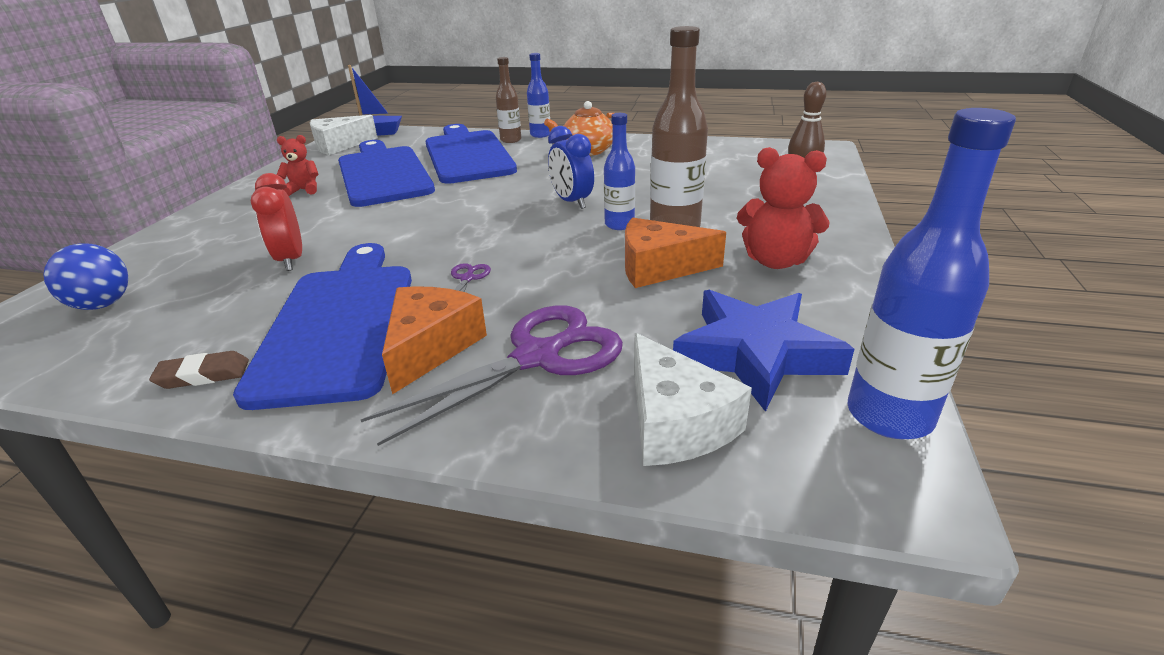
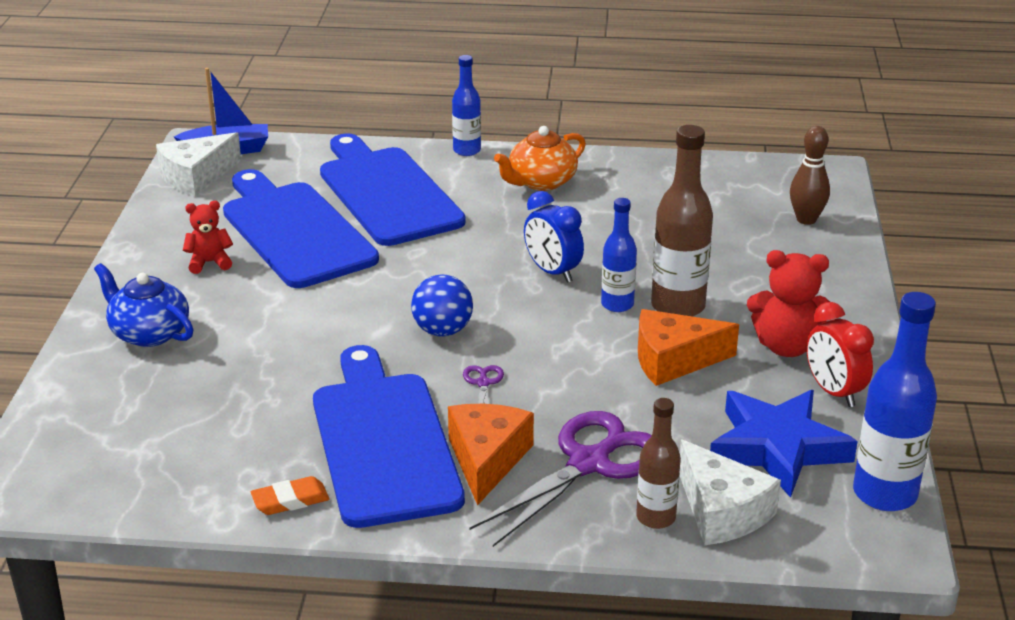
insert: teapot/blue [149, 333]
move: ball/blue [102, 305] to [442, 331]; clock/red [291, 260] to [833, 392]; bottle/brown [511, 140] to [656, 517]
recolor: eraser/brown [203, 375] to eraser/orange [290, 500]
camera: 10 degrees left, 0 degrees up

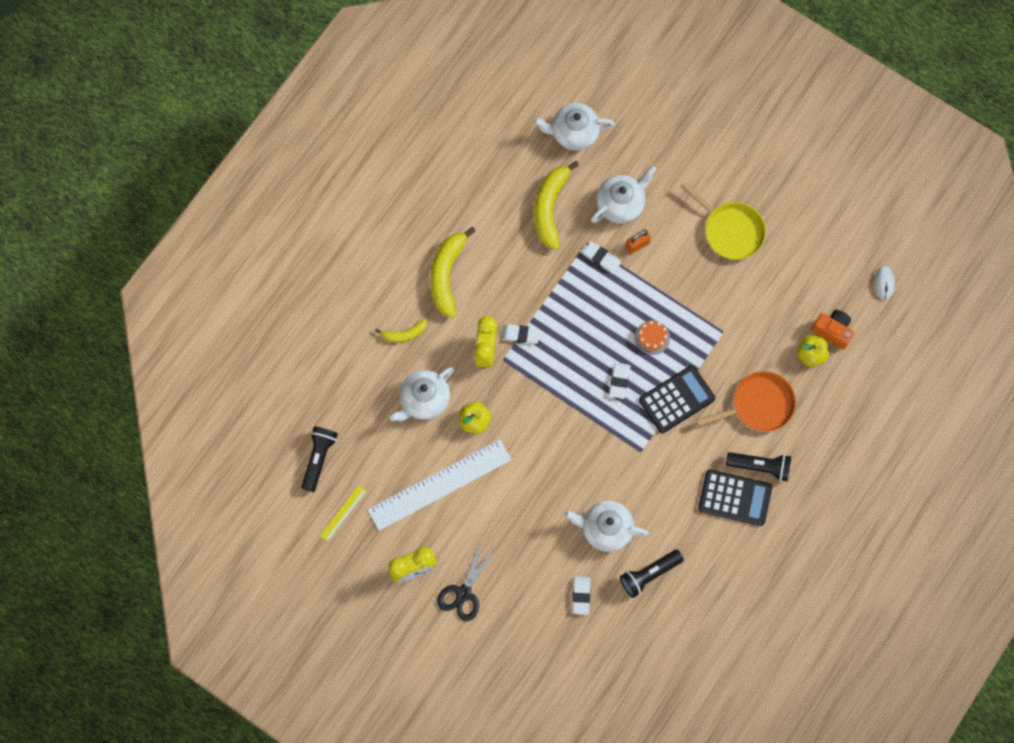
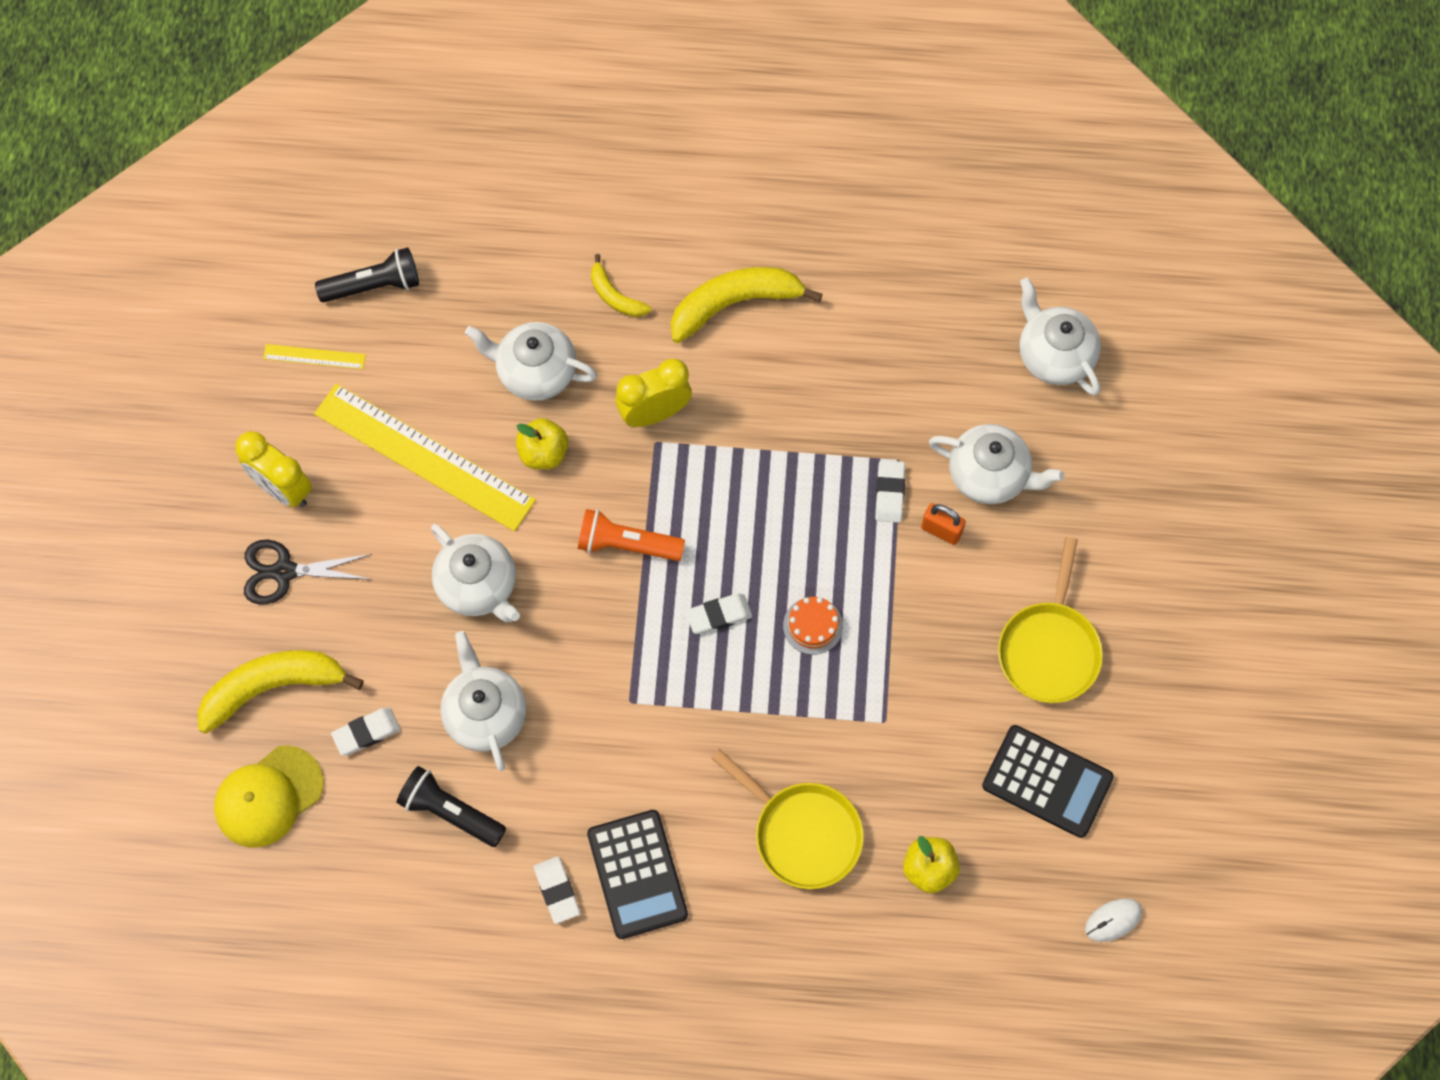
delete: flashlight/black [760, 466]; camera/orange [832, 331]
insert: cap/yellow [268, 796]; teapot/white [478, 586]; flashlight/orange [626, 545]
move: eraser/white [520, 335] to [557, 891]; banana/yellow [550, 208] to [273, 687]; calculator/black [676, 399] to [1047, 782]
recolor: ruler/white [439, 485] to ruler/yellow [424, 457]; pan/orange [758, 405] to pan/yellow [802, 833]
camera: 60 degrees right, 5 degrees down

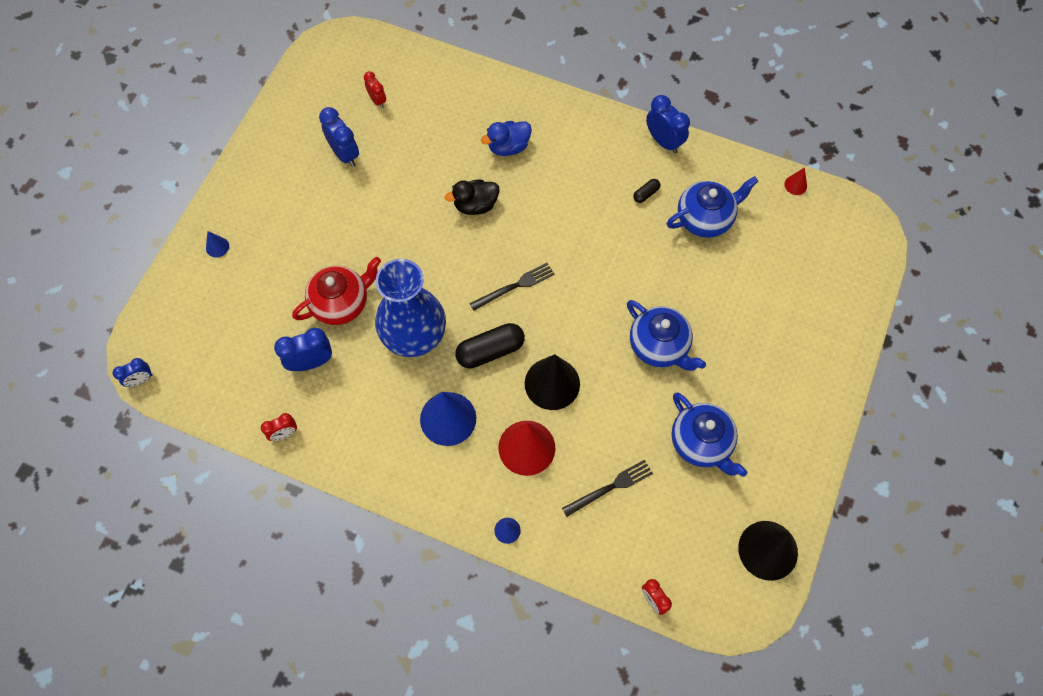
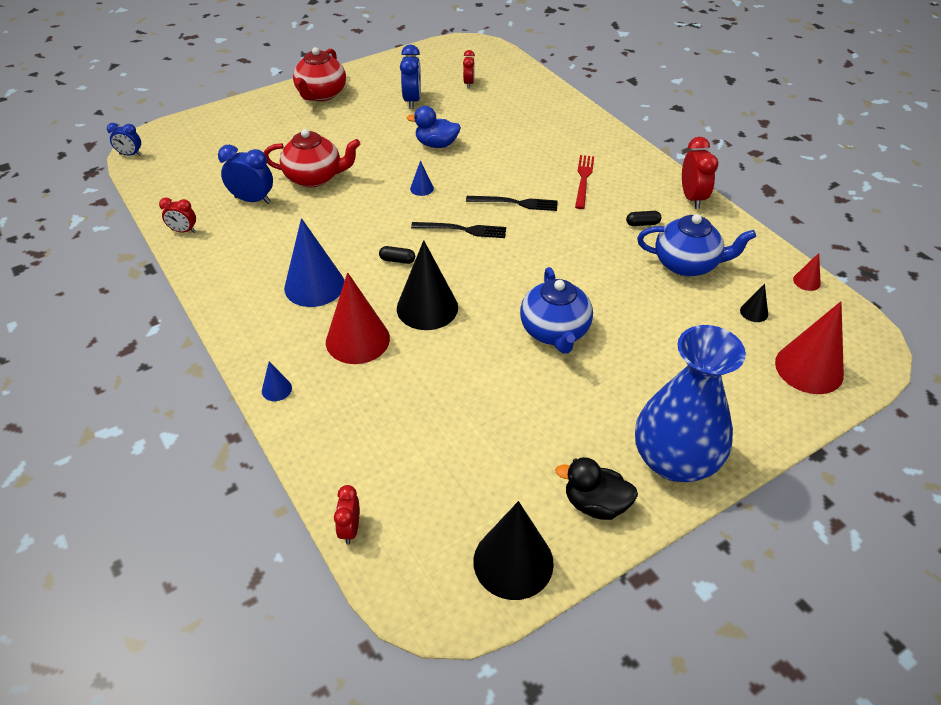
delete: teapot/blue [701, 443]
insert: teapot/red [321, 94]; fork/red [583, 179]; cone/black [754, 312]; cone/red [809, 368]
move: cone/blue [217, 247] to [421, 188]; vase/blue [414, 334] to [674, 460]; duck/black [475, 205] to [595, 504]; duck/blue [508, 147] to [436, 144]; fork/black [610, 487] to [515, 203]
recolor: clock/blue [663, 141] to clock/red [692, 198]
resize: capsule/black [490, 351] = [397, 260] x0.48
camera: 35 degrees right, 20 degrees down

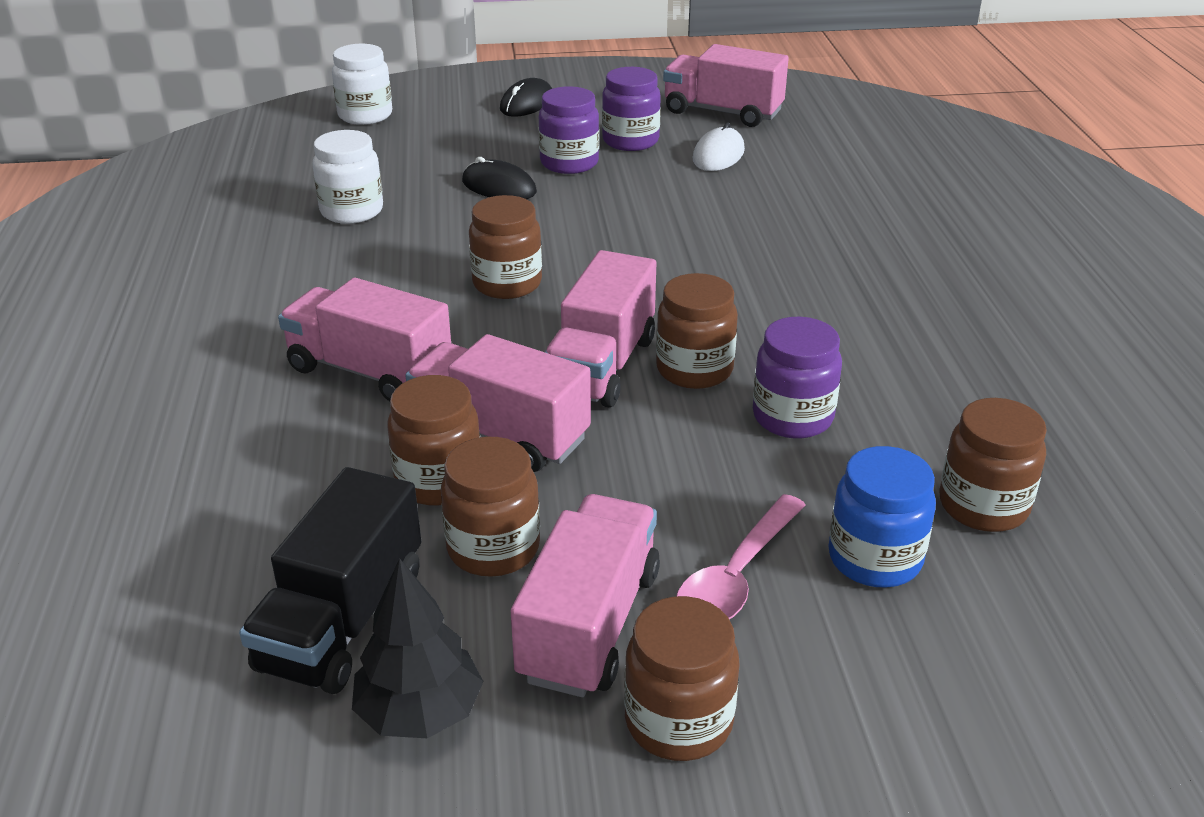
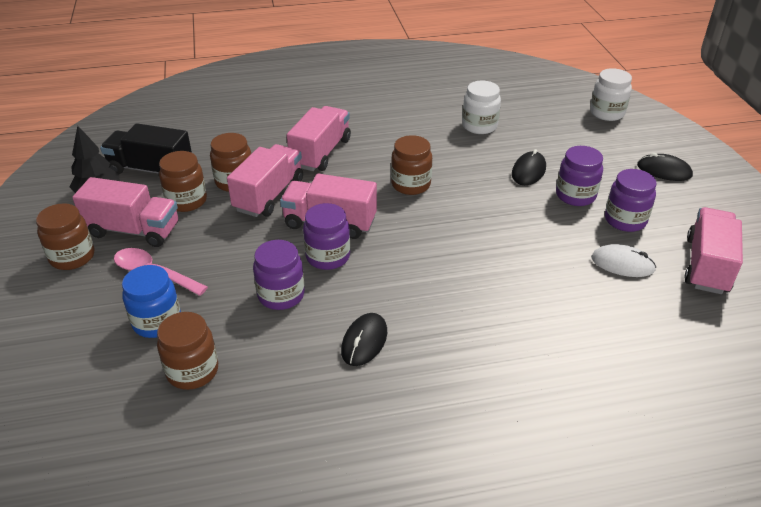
insert: mouse/black [364, 341]
recolor: jar/brown [694, 370] to jar/purple [328, 257]
camera: 85 degrees right, 5 degrees up

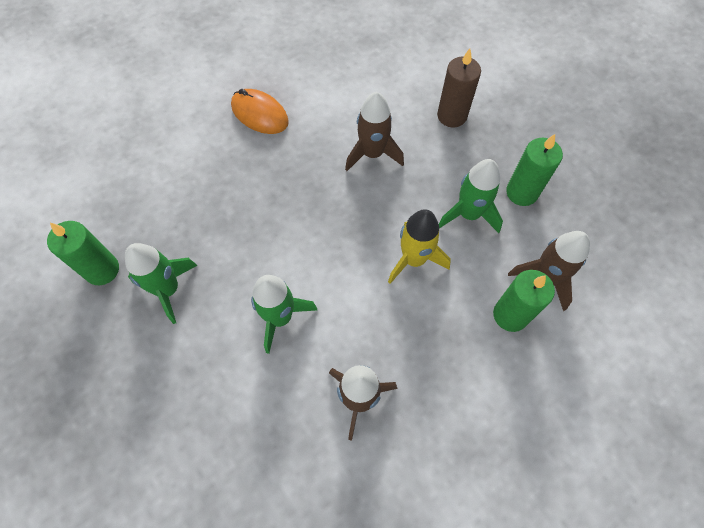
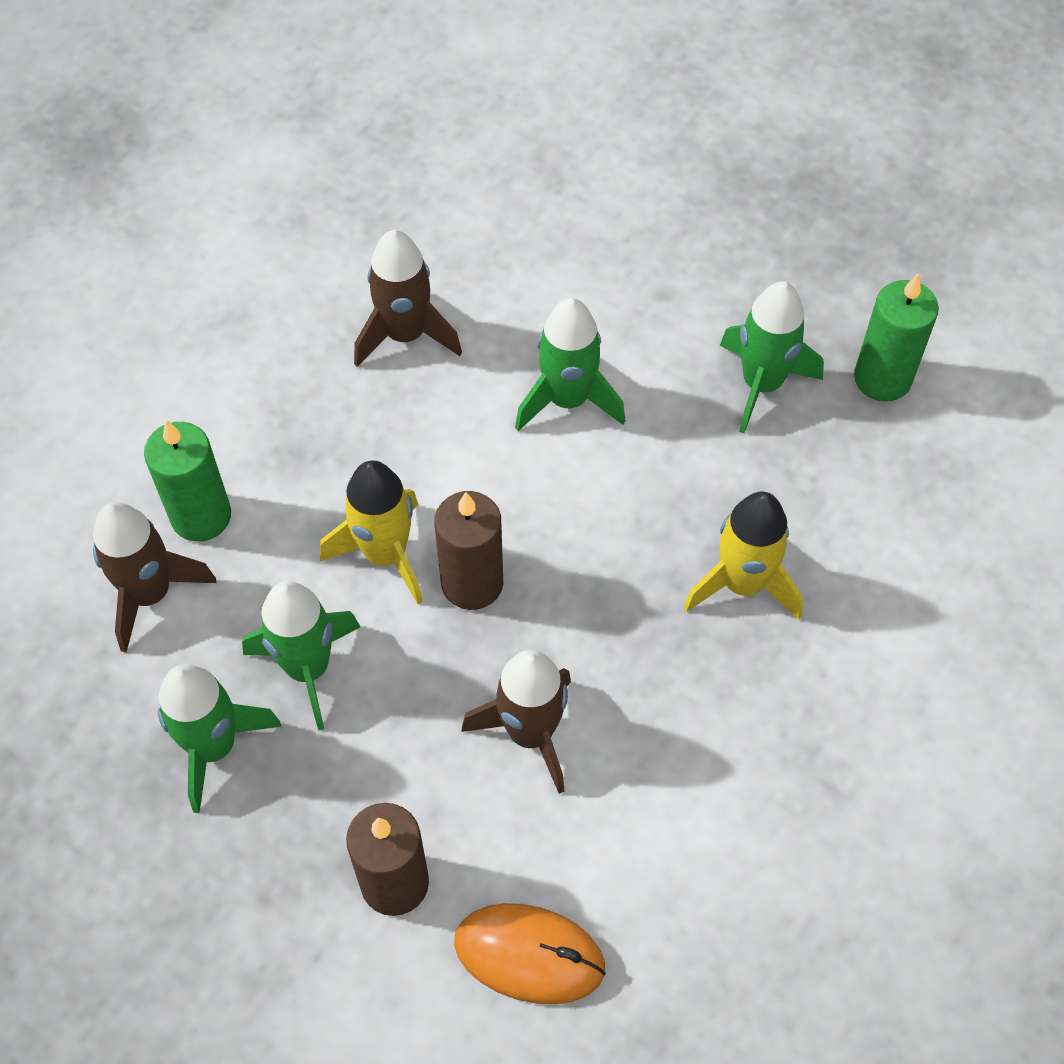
insert: candle/brown [472, 583]; rocket/yellow [742, 584]
move: mouse/orange [259, 114] to [529, 955]
replace: candle/green [522, 192] to rocket/green [214, 746]
camera: 160 degrees right, 5 degrees down

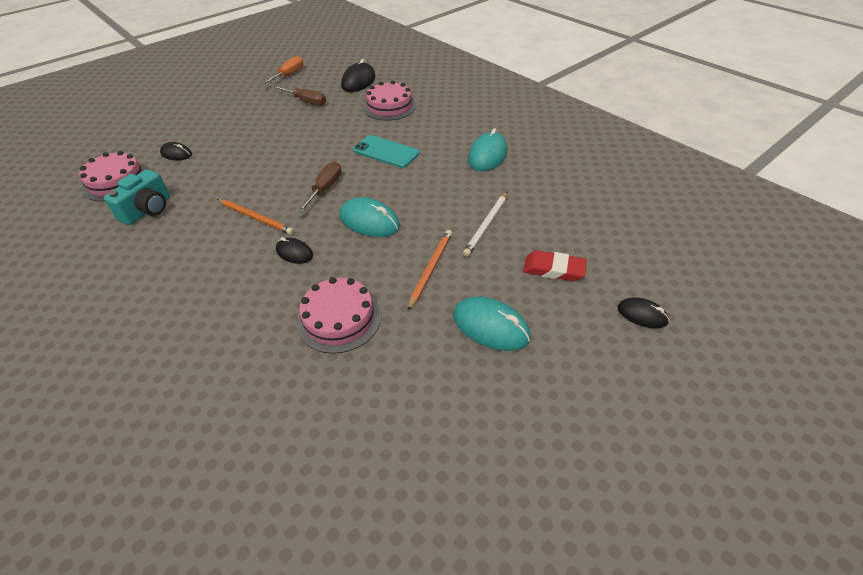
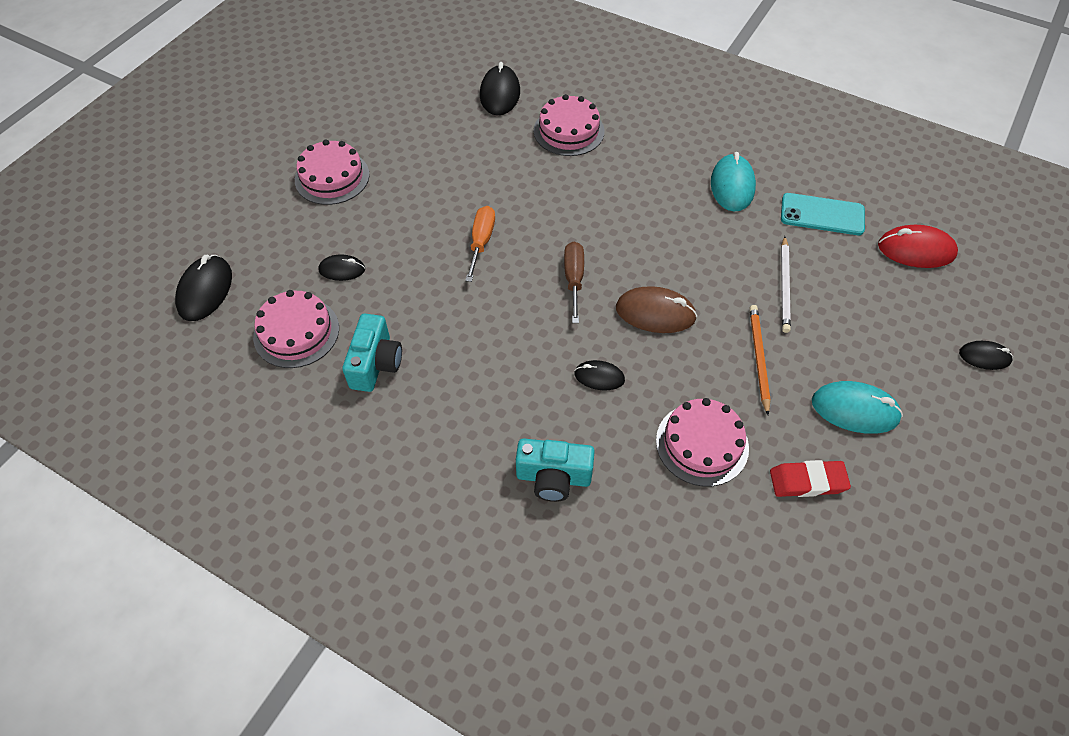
delete: pencil/orange [256, 218]; screwdriver/brown [306, 102]
insert: mouse/black [205, 290]; cake/pink [332, 177]; camera/turquoise [553, 477]; mouse/red [916, 250]
move: screwdriver/orange [289, 75] to [481, 242]; phone/turquoise [386, 152] to [822, 214]; eraser/red [553, 269] to [807, 481]
recolor: mouse/turquoise [369, 221] to mouse/brown [655, 313]
camera: 20 degrees left, 10 degrees up

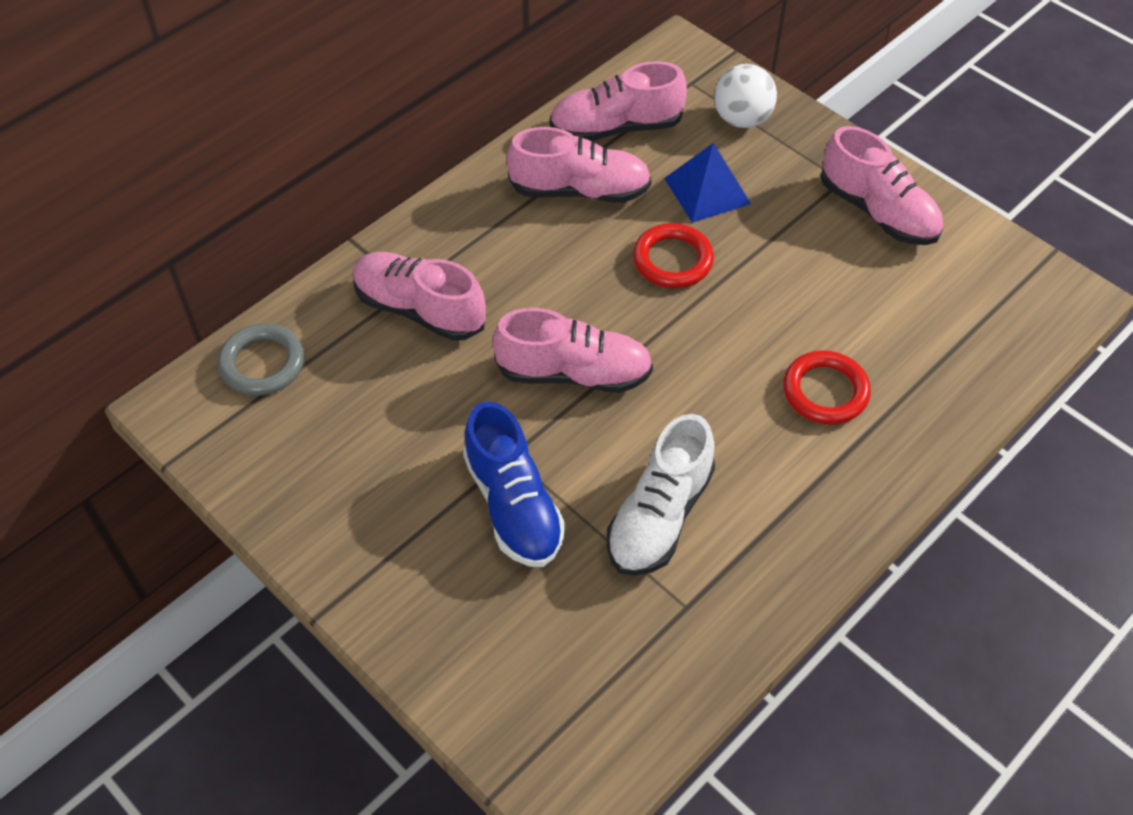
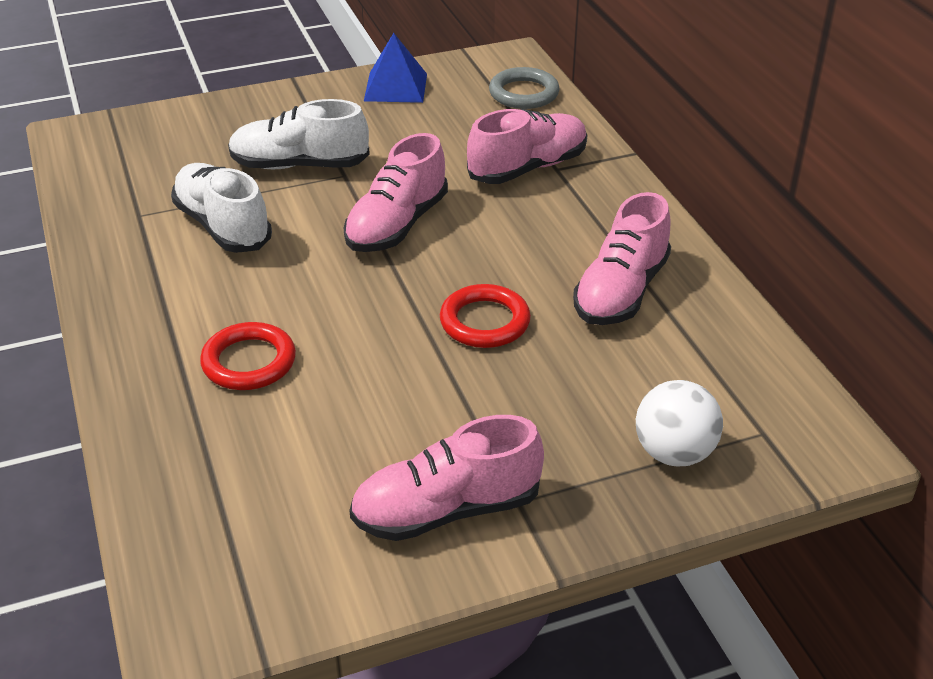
delete: shoe/pink [616, 128]
move: pyramid/blue [707, 191] to [396, 87]
recolor: shoe/blue [513, 505] to shoe/white [299, 165]
camera: 115 degrees right, 15 degrees down

